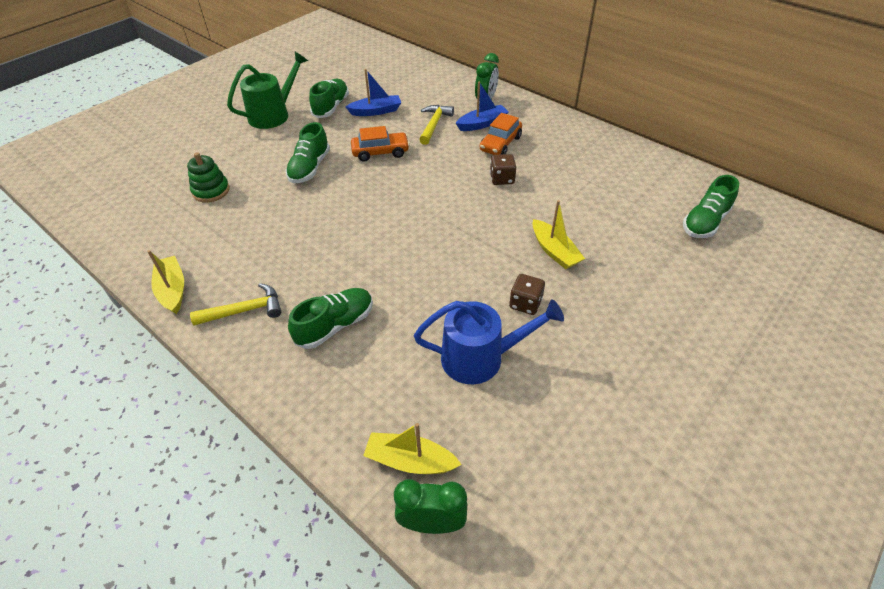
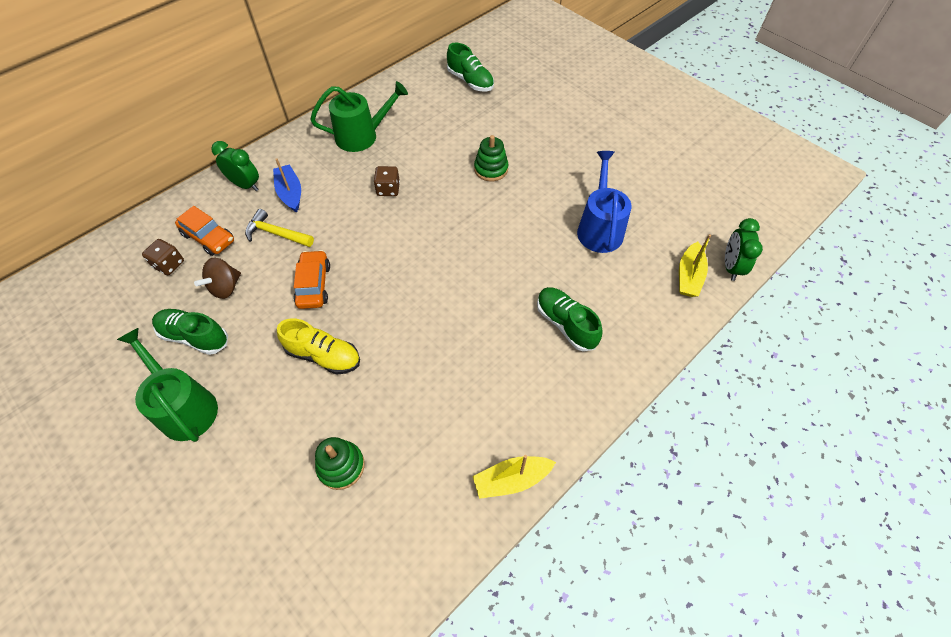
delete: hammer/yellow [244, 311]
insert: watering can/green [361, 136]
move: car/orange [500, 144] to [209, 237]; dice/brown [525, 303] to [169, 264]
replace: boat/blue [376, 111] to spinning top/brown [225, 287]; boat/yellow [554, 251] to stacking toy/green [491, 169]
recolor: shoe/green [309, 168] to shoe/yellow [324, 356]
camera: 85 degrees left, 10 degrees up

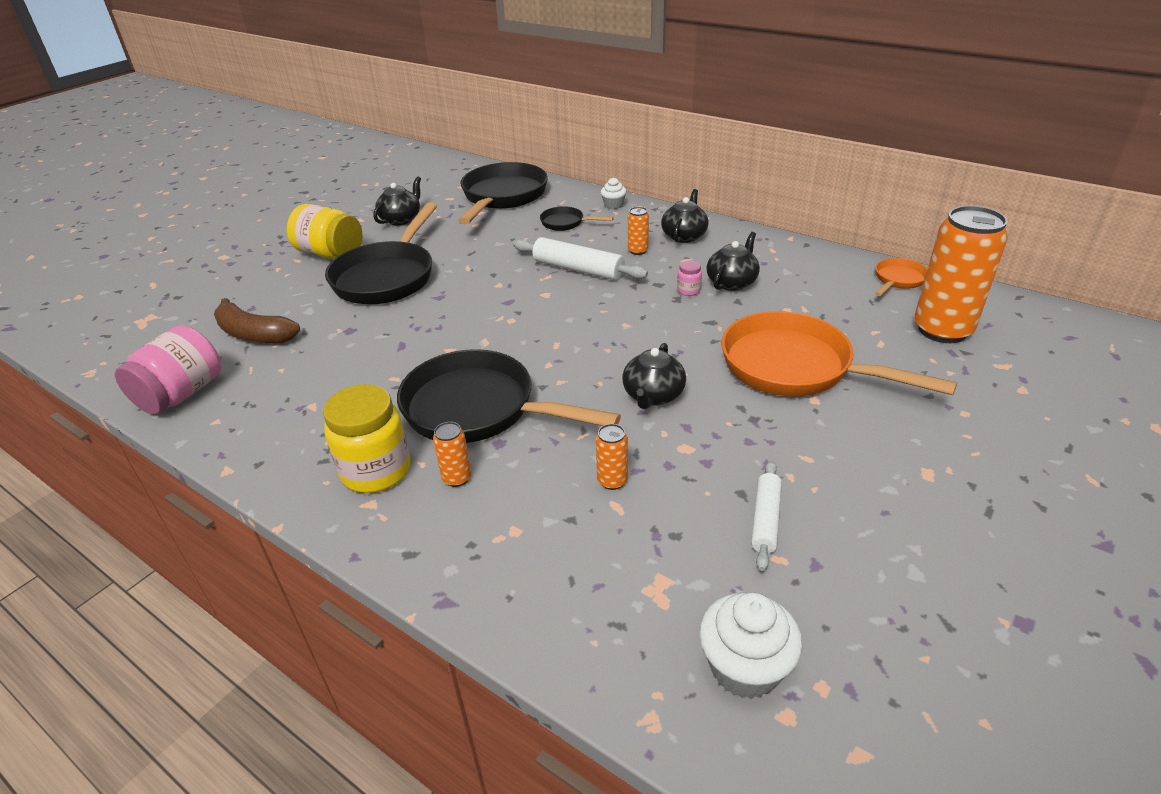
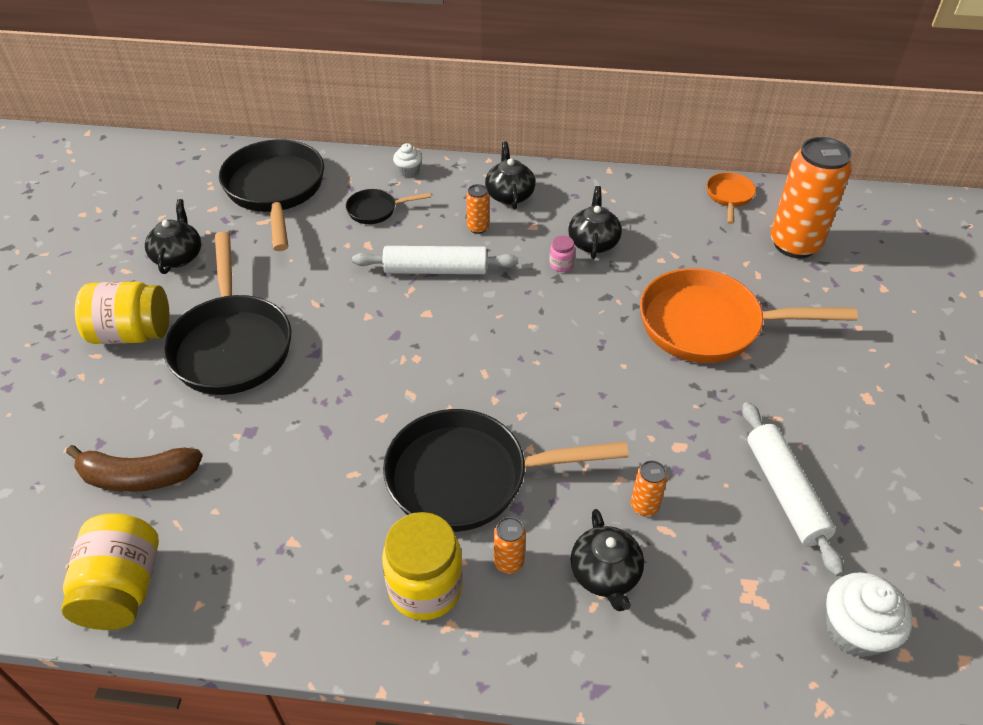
move: teapot/black [653, 395] to [605, 574]
recolor: jar/pink [181, 394] to jar/yellow [122, 588]
resize: rolling pin/white [765, 520] = [785, 492] x1.60
camera: 30 degrees left, 10 degrees up

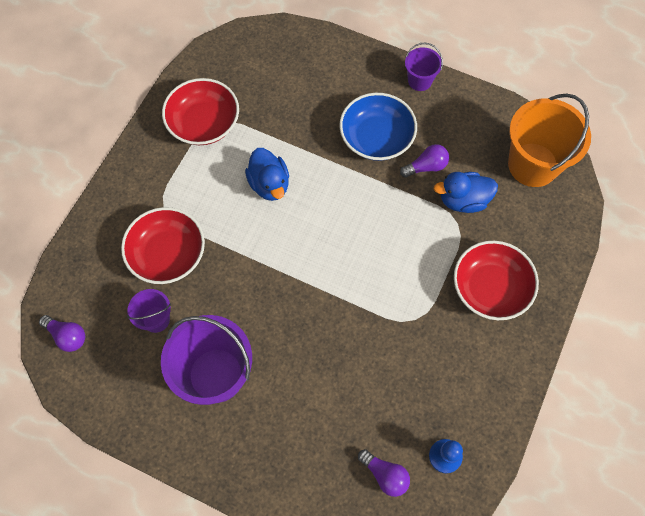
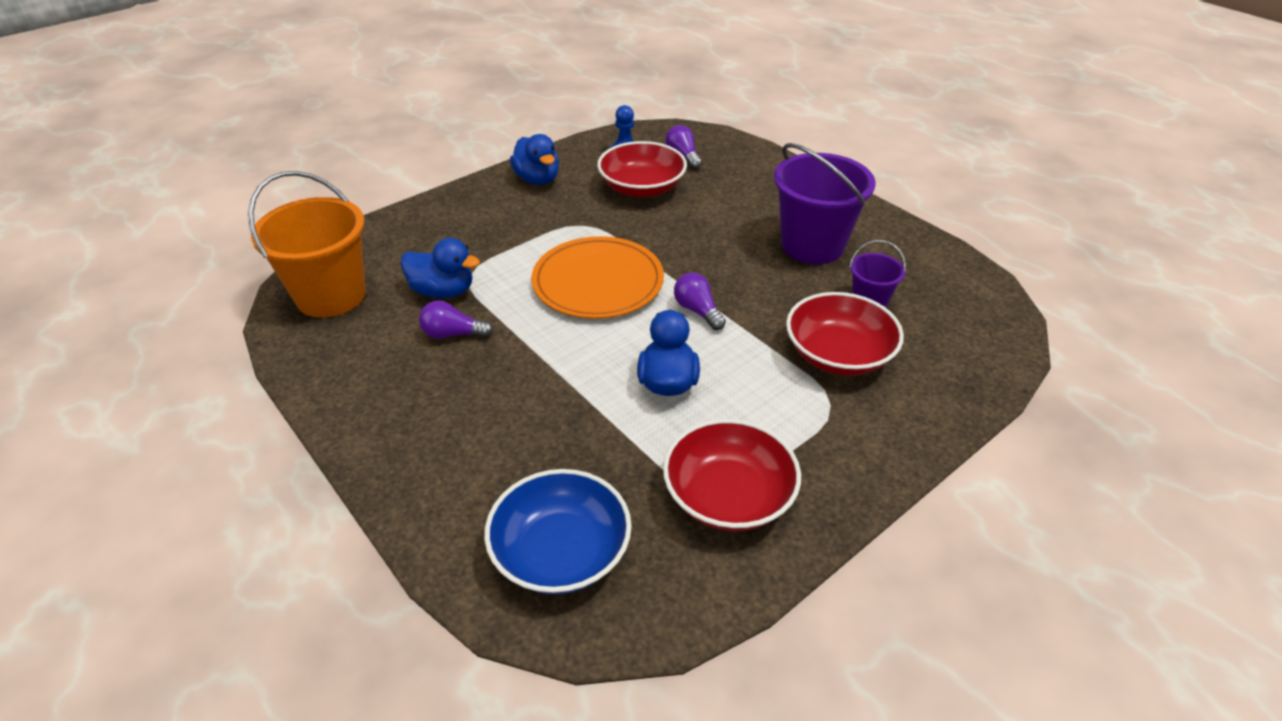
delete: bucket/purple [419, 81]
insert: duck/blue [537, 179]; plate/orange [598, 282]
move: light bulb/purple [67, 336] to [697, 311]; bowl/blue [376, 138] to [561, 552]; bowl/red [490, 288] to [642, 187]
camera: 155 degrees left, 25 degrees down

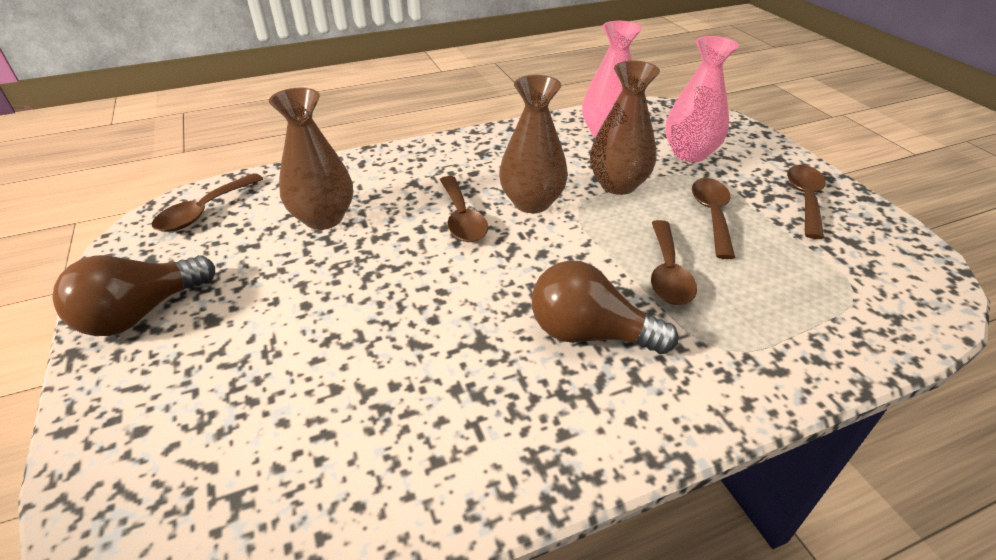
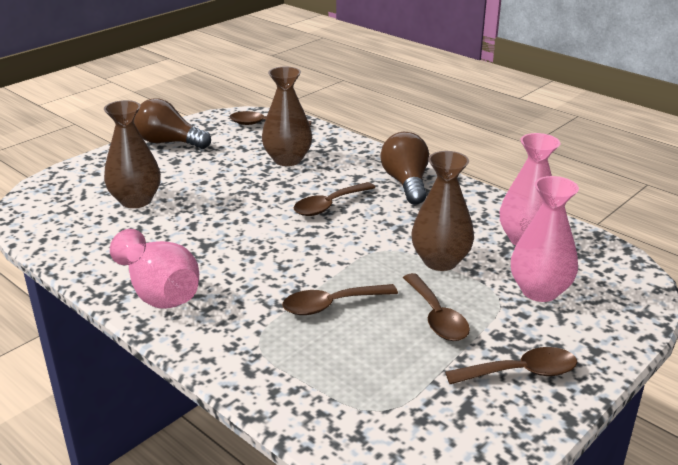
insert: vase/pink [159, 292]
move: vase/brown [532, 202] to [136, 200]; light bulb/brown [589, 333] to [406, 183]
rotate: spoon/brown [712, 215] = [437, 317] 90 degrees clockwise
camera: 65 degrees right, 10 degrees down

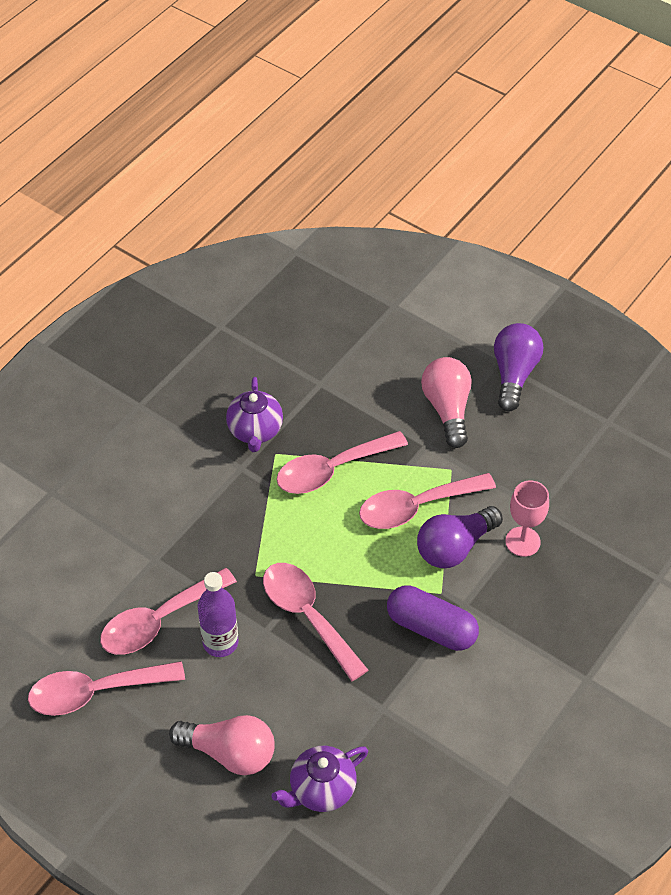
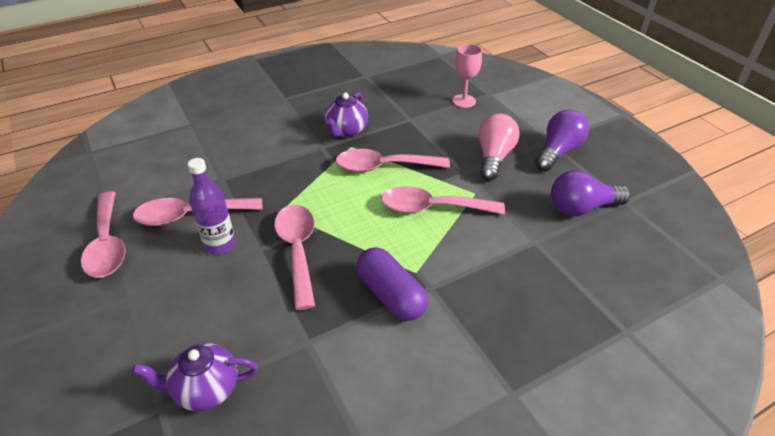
delete: light bulb/pink [229, 752]
move: light bulb/purple [455, 547] to [582, 208]; goblet/pink [522, 541] to [464, 101]
rotate: spoon/pink [95, 692] = [107, 244] 120 degrees counterclockwise
camera: 25 degrees right, 10 degrees down

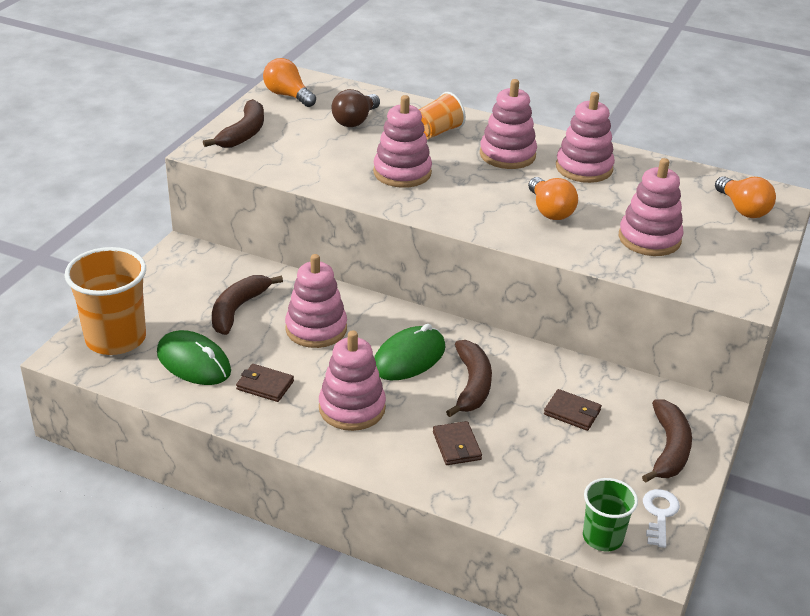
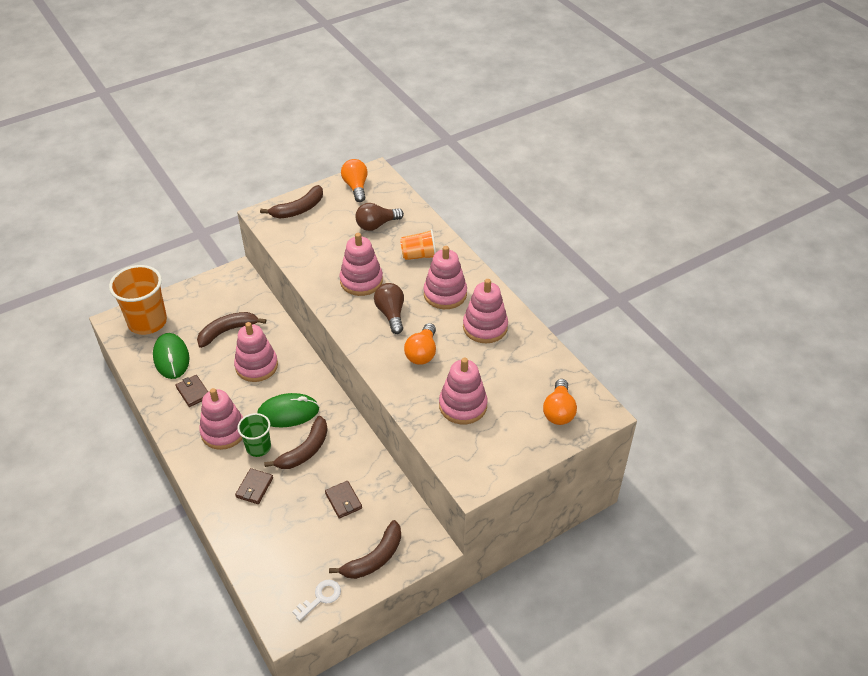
insert: light bulb/brown [391, 314]
move: cup/green [602, 537] to [258, 447]
camera: 35 degrees right, 10 degrees up

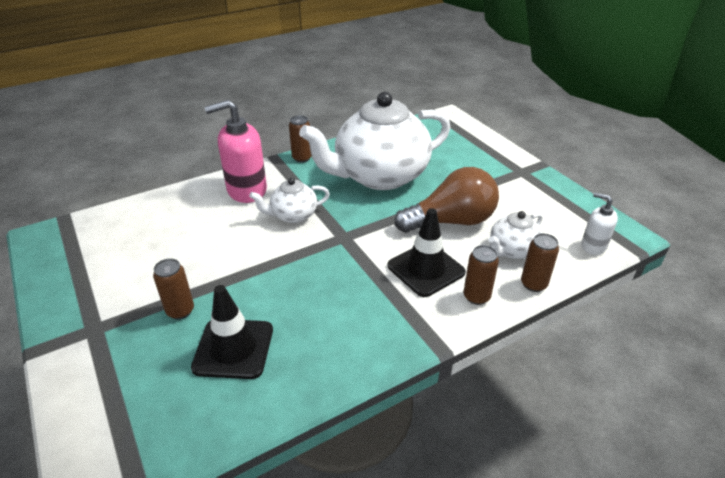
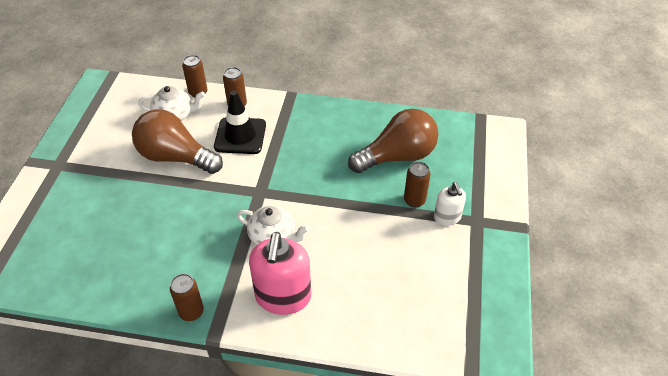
delete: teapot/white [379, 176]
move: soap dispenser/white [593, 246] to [447, 217]
replace: traffic cone/black [233, 348] to light bulb/brown [397, 156]
rotate: soap dispenser/pink [246, 190] = [283, 297] 75 degrees clockwise
camera: 140 degrees left, 10 degrees up

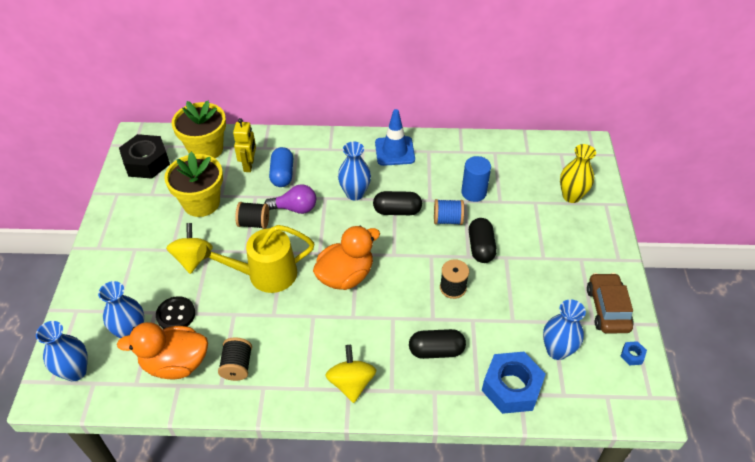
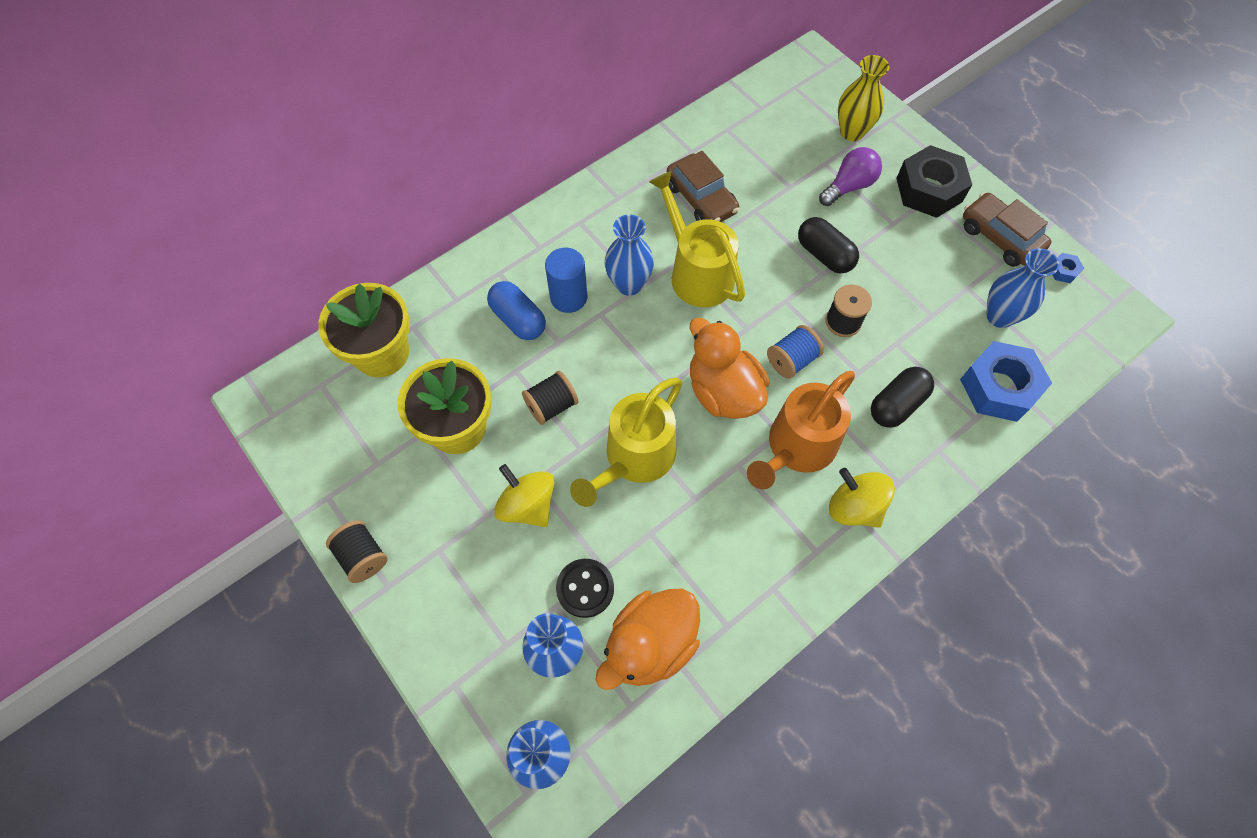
delete: robot/yellow [249, 165]; traffic cone/blue [394, 151]
insert: car/brown [701, 199]; watering can/orange [797, 447]
move: nut/black [146, 162] to [929, 190]; spool/black [237, 366] to [363, 557]; light bulb/purple [295, 208] to [849, 186]; spool/blue [447, 220] to [791, 360]; cylinder/blue [473, 192] to [568, 297]
replace: capsule/black [397, 211] to watering can/yellow [697, 273]
rotate: duck/orange [345, 276] = [723, 392] 45 degrees counterclockwise
camera: 40 degrees left, 15 degrees up

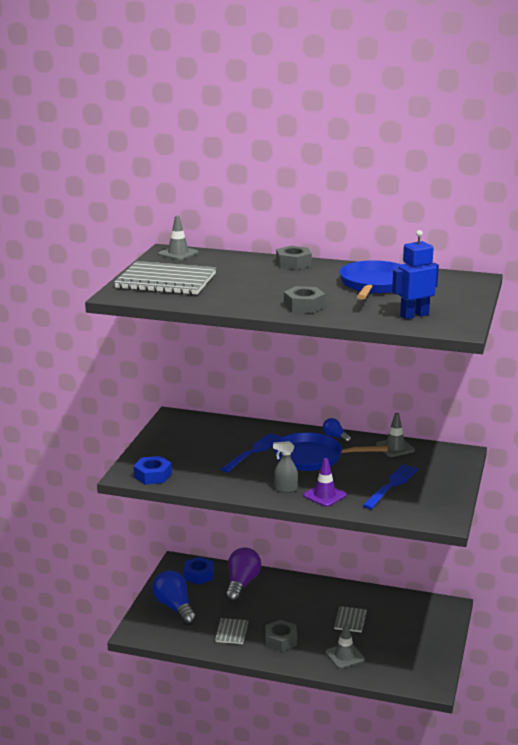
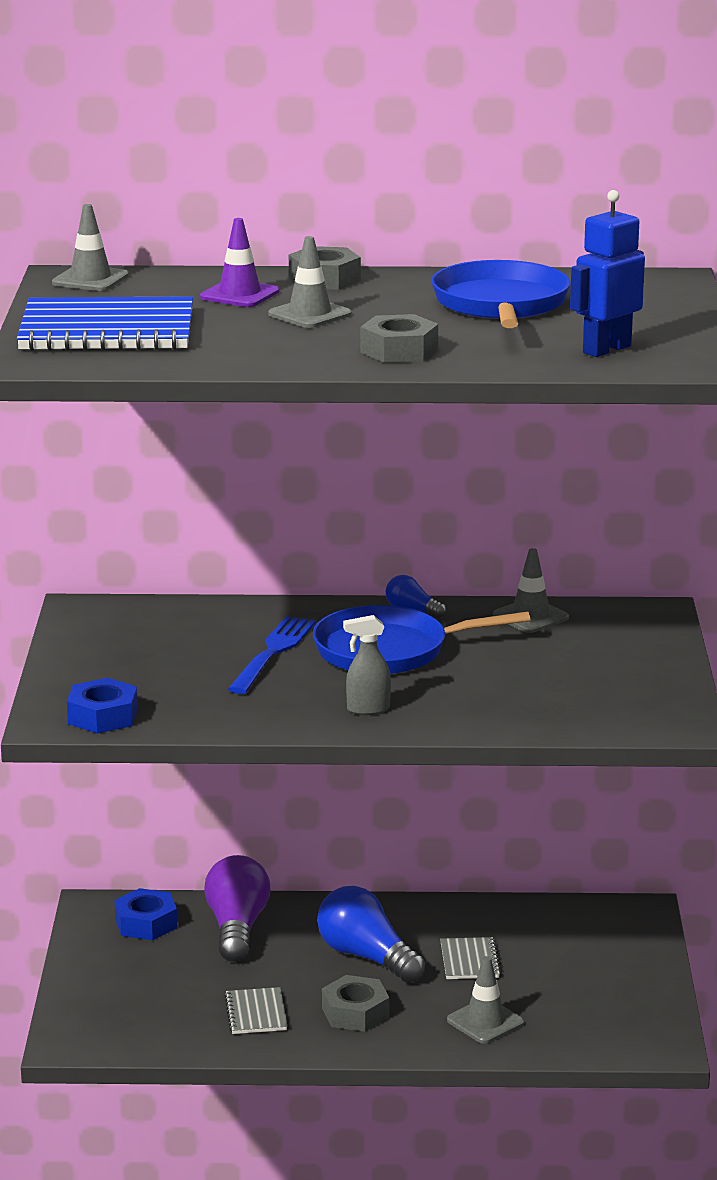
delete: fork/blue [391, 485]
insert: traffic cone/grey [309, 314]
move: light bulb/blue [175, 607] to [367, 957]; traffic cone/purple [324, 495] to [239, 294]
recolor: notebook/grey [166, 281] to notebook/blue [107, 330]
camera: 15 degrees left, 0 degrees up

